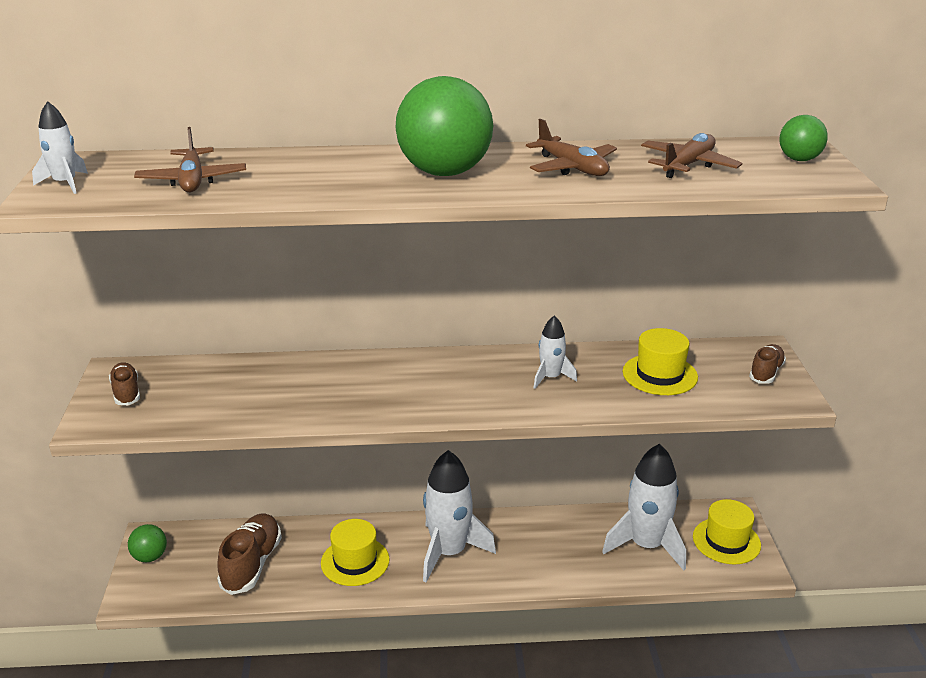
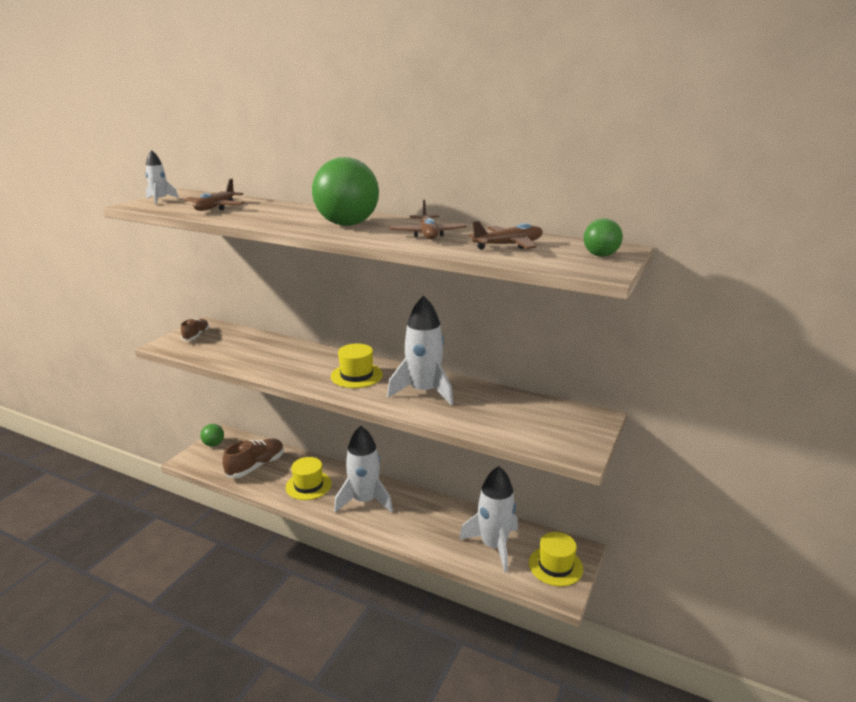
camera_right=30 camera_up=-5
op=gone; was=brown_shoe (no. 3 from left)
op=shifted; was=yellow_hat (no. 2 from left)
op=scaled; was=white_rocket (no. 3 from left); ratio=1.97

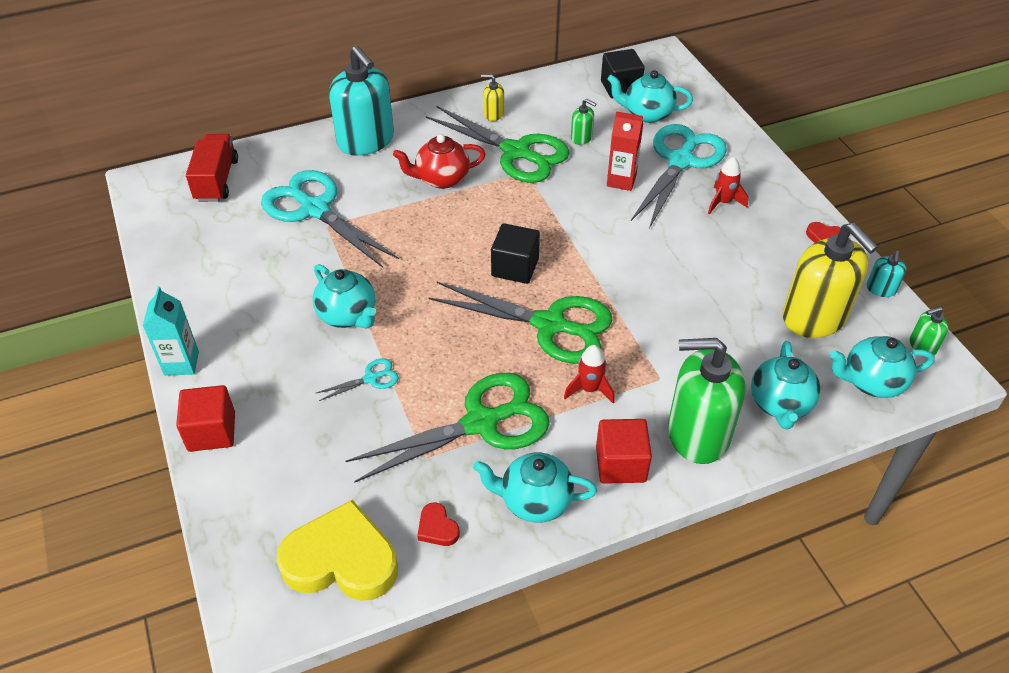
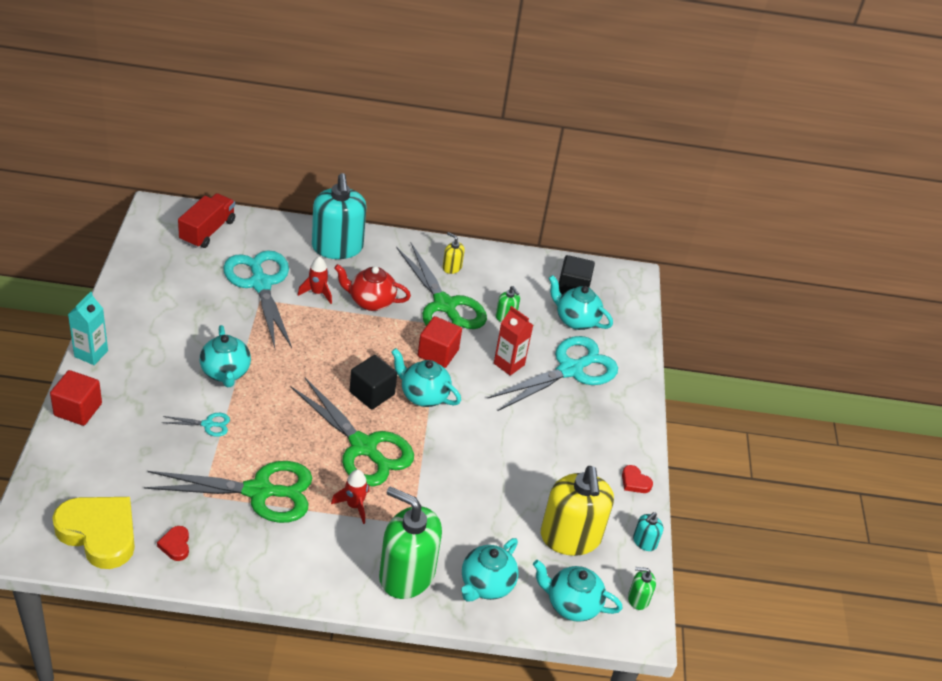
camera_right=20 camera_up=-5
op=shifted; was=turquoise_teapot (no. 2 from left)
op=shifted; was=red_cube (no. 2 from left)
op=shifted; was=red_rocket (no. 2 from left in the first image); now=red_rocket (no. 1 from left)

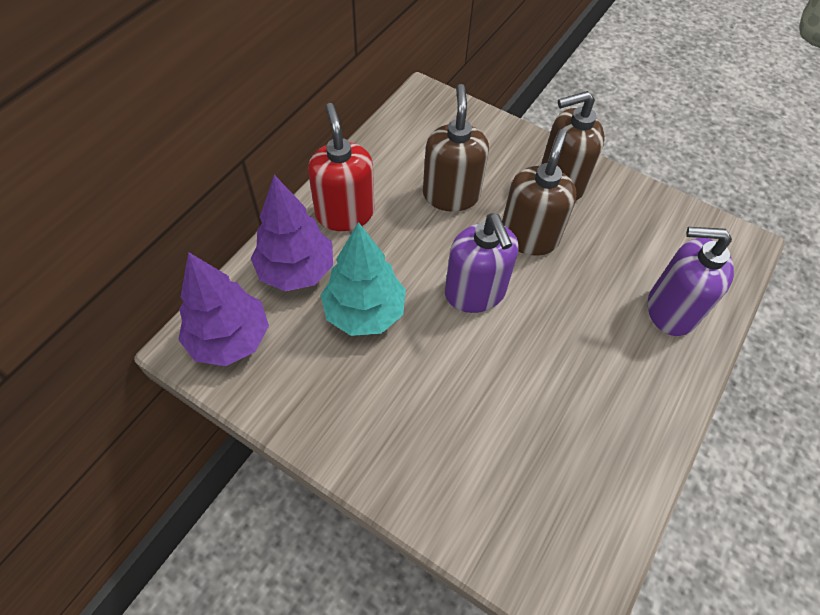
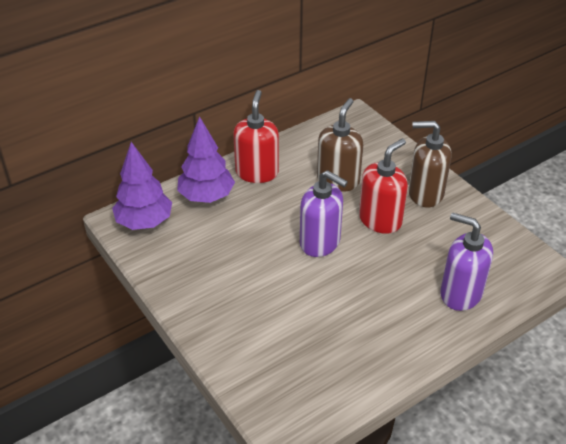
camera_right=25 camera_up=-15
op=gone; was=turquoise_tree
op=repainted; was=brown_soap_dispenser (no. 2 from left); now=red_soap_dispenser (no. 2 from left)
op=rotated; was=purple_soap_dispenser (no. 1 from left); clockwise=-60

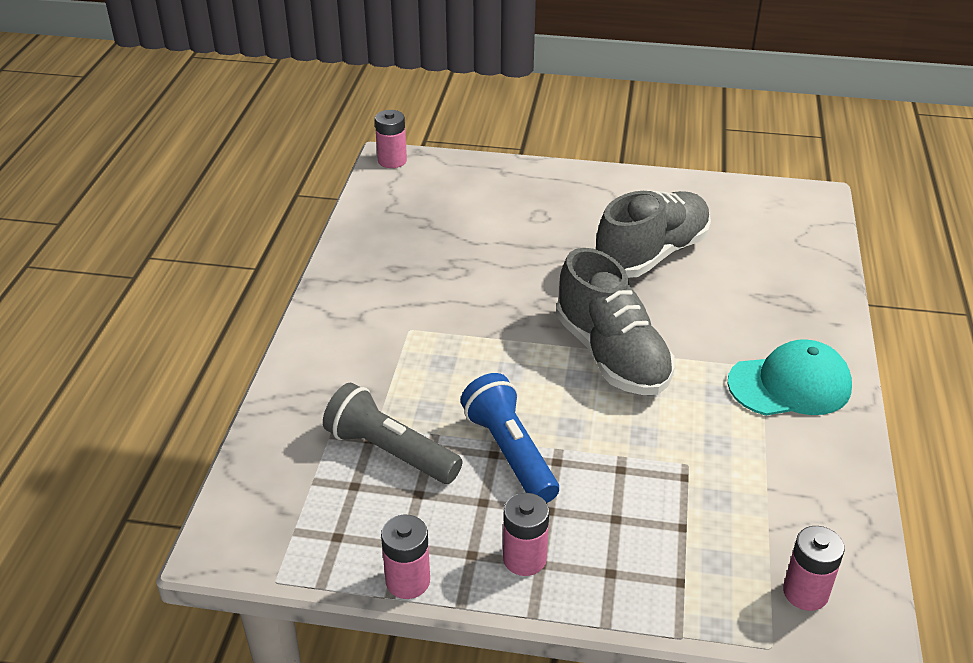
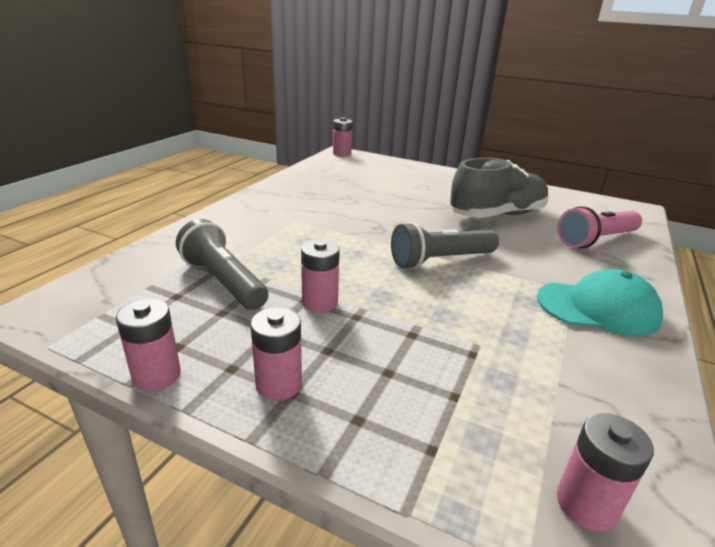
camera_right=15 camera_up=-10
op=new; now=pink_flashlight
op=swapped; was=blue_flashlight; now=pink_battery (no. 3 from left)
op=swapped; was=grey_shoe (no. 1 from left); now=grey_flashlight (no. 2 from left)

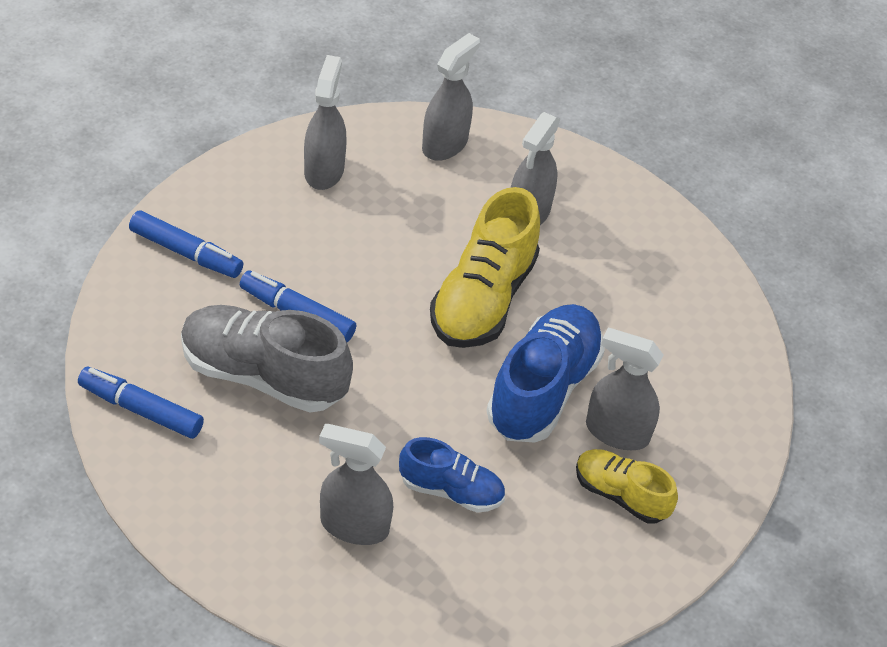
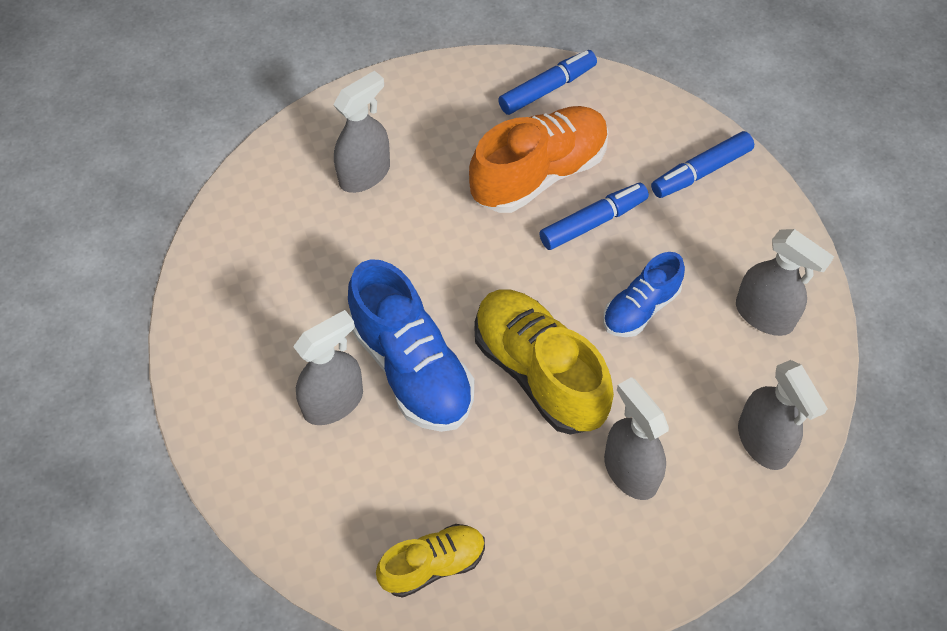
camera_right=125 camera_up=10
op=shifted; was=blue_shoe (no. 1 from left in the first image); now=blue_shoe (no. 2 from left)
op=shifted; was=yellow_shoe (no. 2 from left in the first image); now=yellow_shoe (no. 1 from left)
op=repainted; was=grey_shoe; now=orange_shoe

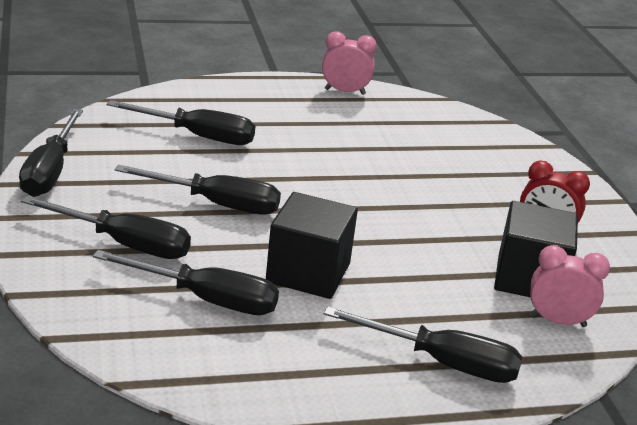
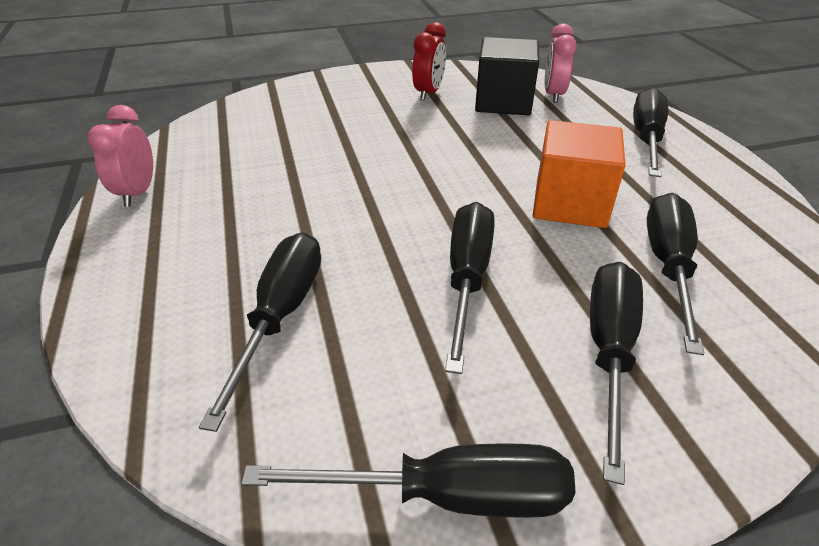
camera_right=-90 camera_up=10
op=repainted; was=black_cube (no. 1 from left); now=orange_cube

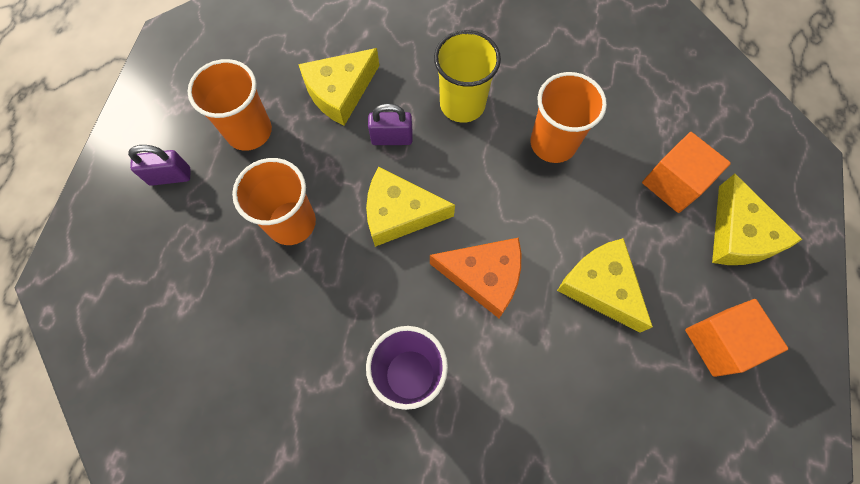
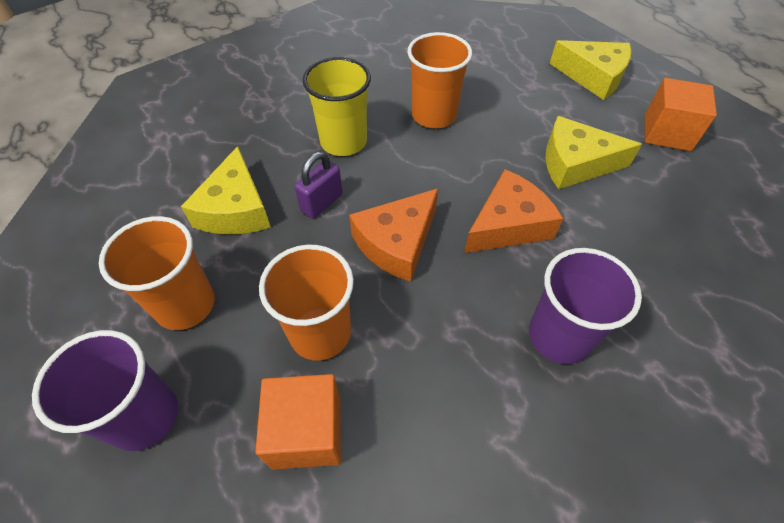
camera_right=-50 camera_up=-15
op=shifted; was=orange_cube (no. 1 from left)
op=swapped; was=purple_padlock (no. 1 from left); now=purple_cup (no. 1 from left)
op=repainted; was=yellow_cheese (no. 2 from left); now=orange_cheese (no. 1 from left)

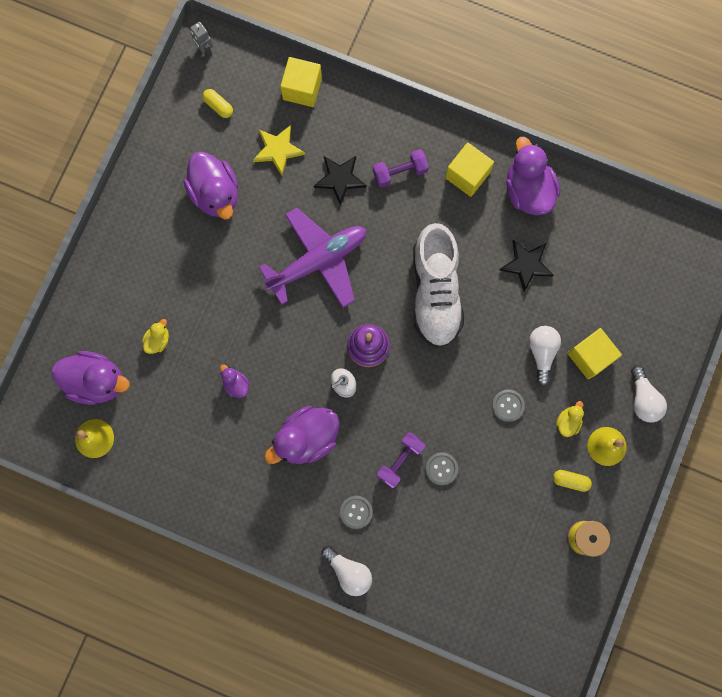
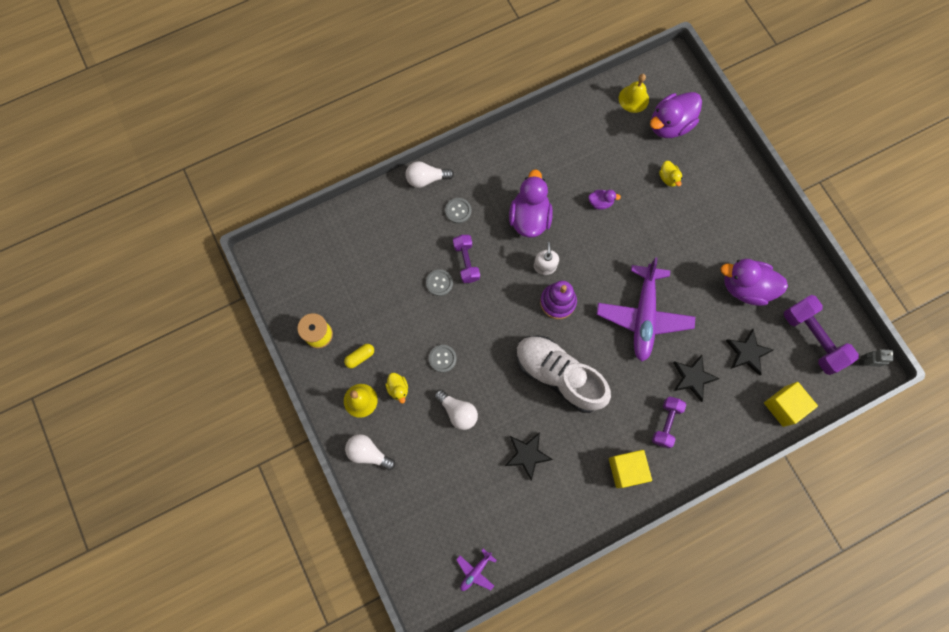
camera_right=130 camera_up=-5
op=gone; was=purple_duck (no. 5 from left)
op=gone; was=yellow_cube (no. 3 from left)
op=new; now=purple_plane (no. 1 from left)
op=swapped; was=yellow_capsule (no. 1 from left); now=purple_dumbbell (no. 3 from left)
op=repainted; was=yellow_star; now=black_star (no. 3 from left)

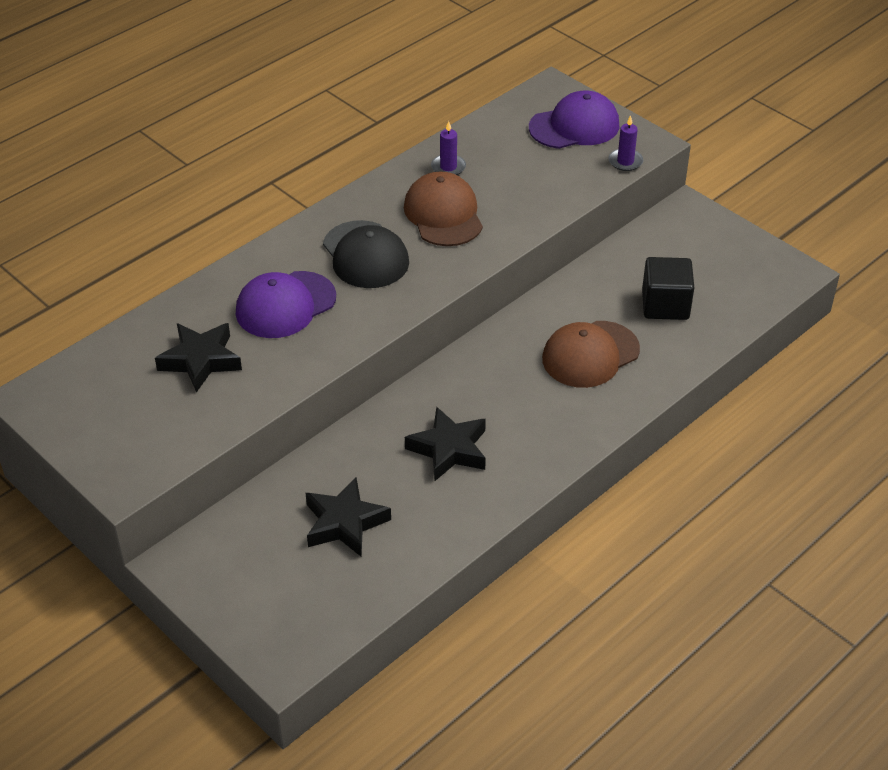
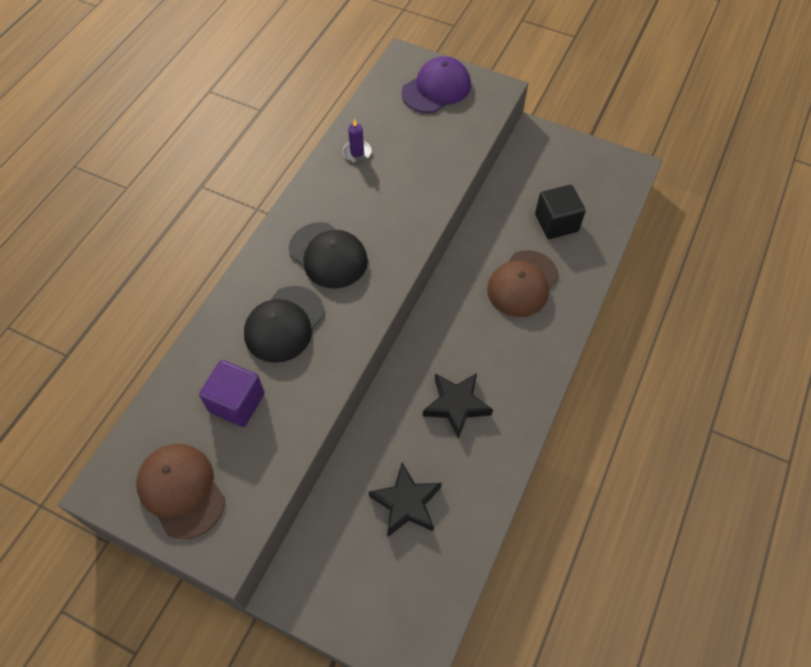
camera_right=-20 camera_up=15
op=gone; was=purple_candle (no. 2 from left)
op=shifted; was=brown_cap (no. 1 from left)
op=swapped; was=black_star (no. 1 from left); now=purple_cube
op=repainted; was=purple_cap (no. 1 from left); now=black_cap (no. 1 from left)

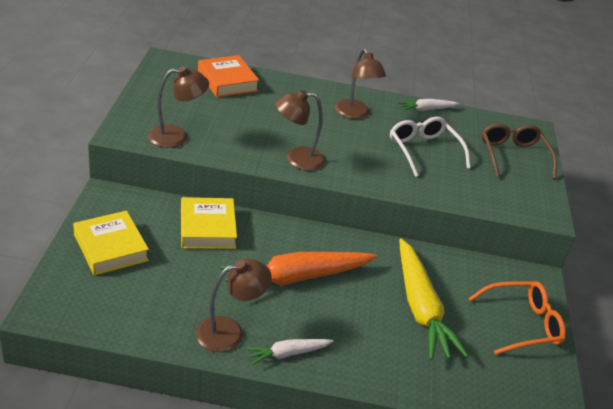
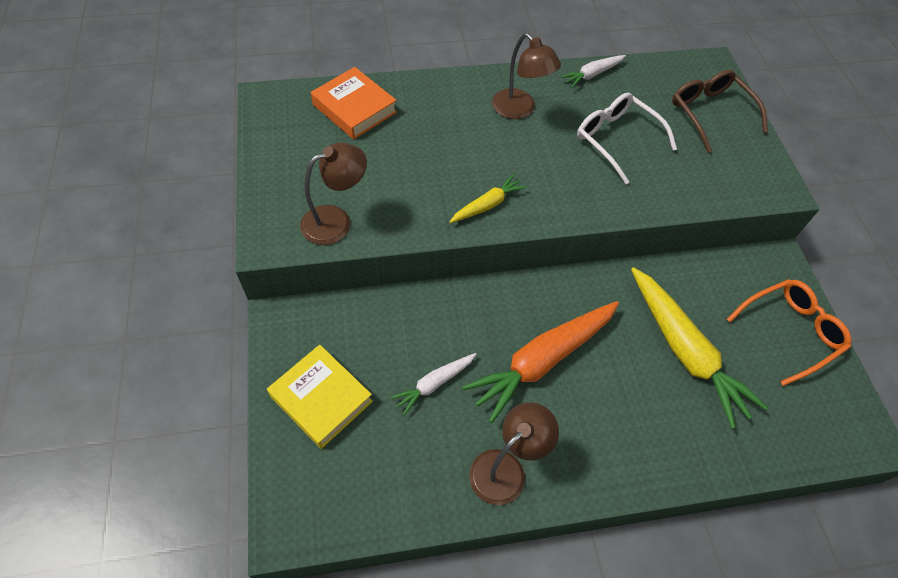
camera_right=-15 camera_up=20
op=gone; was=yellow_book (no. 2 from left)
op=shifted; was=white_carrot (no. 1 from left)
op=swapped; was=brown_lamp (no. 3 from left); now=yellow_carrot (no. 1 from left)

